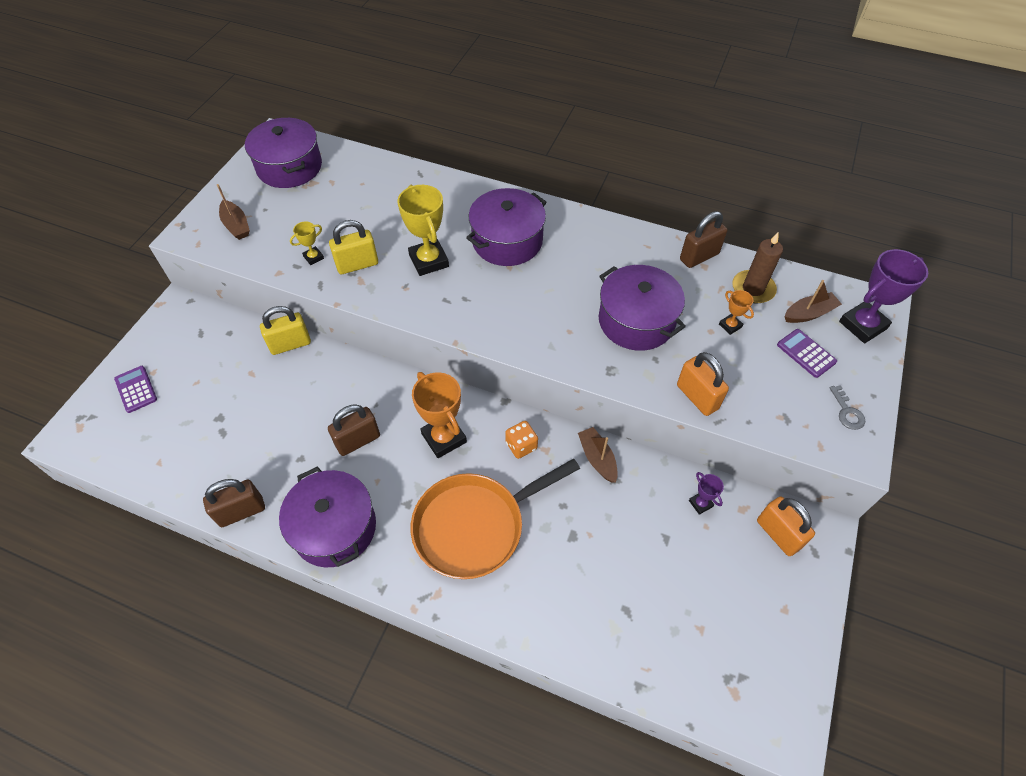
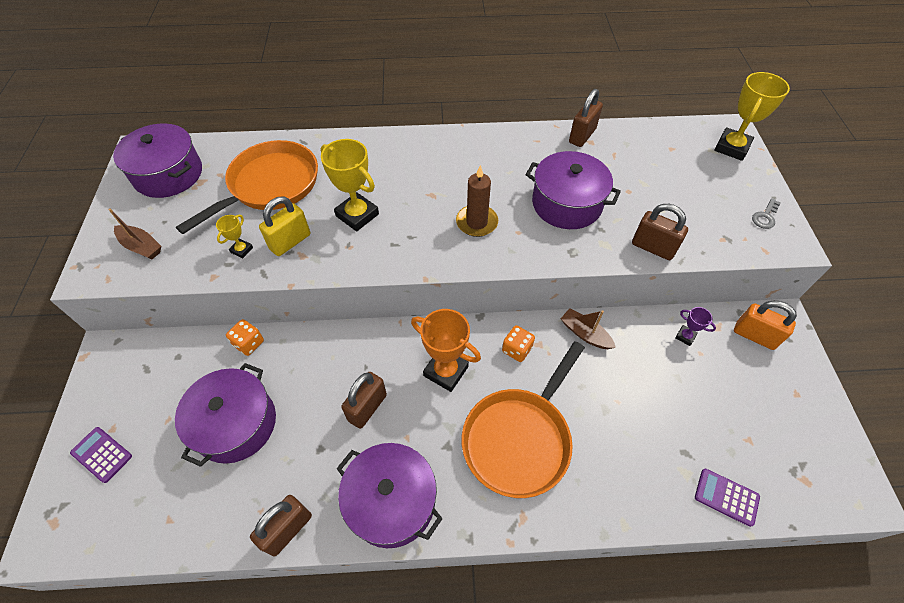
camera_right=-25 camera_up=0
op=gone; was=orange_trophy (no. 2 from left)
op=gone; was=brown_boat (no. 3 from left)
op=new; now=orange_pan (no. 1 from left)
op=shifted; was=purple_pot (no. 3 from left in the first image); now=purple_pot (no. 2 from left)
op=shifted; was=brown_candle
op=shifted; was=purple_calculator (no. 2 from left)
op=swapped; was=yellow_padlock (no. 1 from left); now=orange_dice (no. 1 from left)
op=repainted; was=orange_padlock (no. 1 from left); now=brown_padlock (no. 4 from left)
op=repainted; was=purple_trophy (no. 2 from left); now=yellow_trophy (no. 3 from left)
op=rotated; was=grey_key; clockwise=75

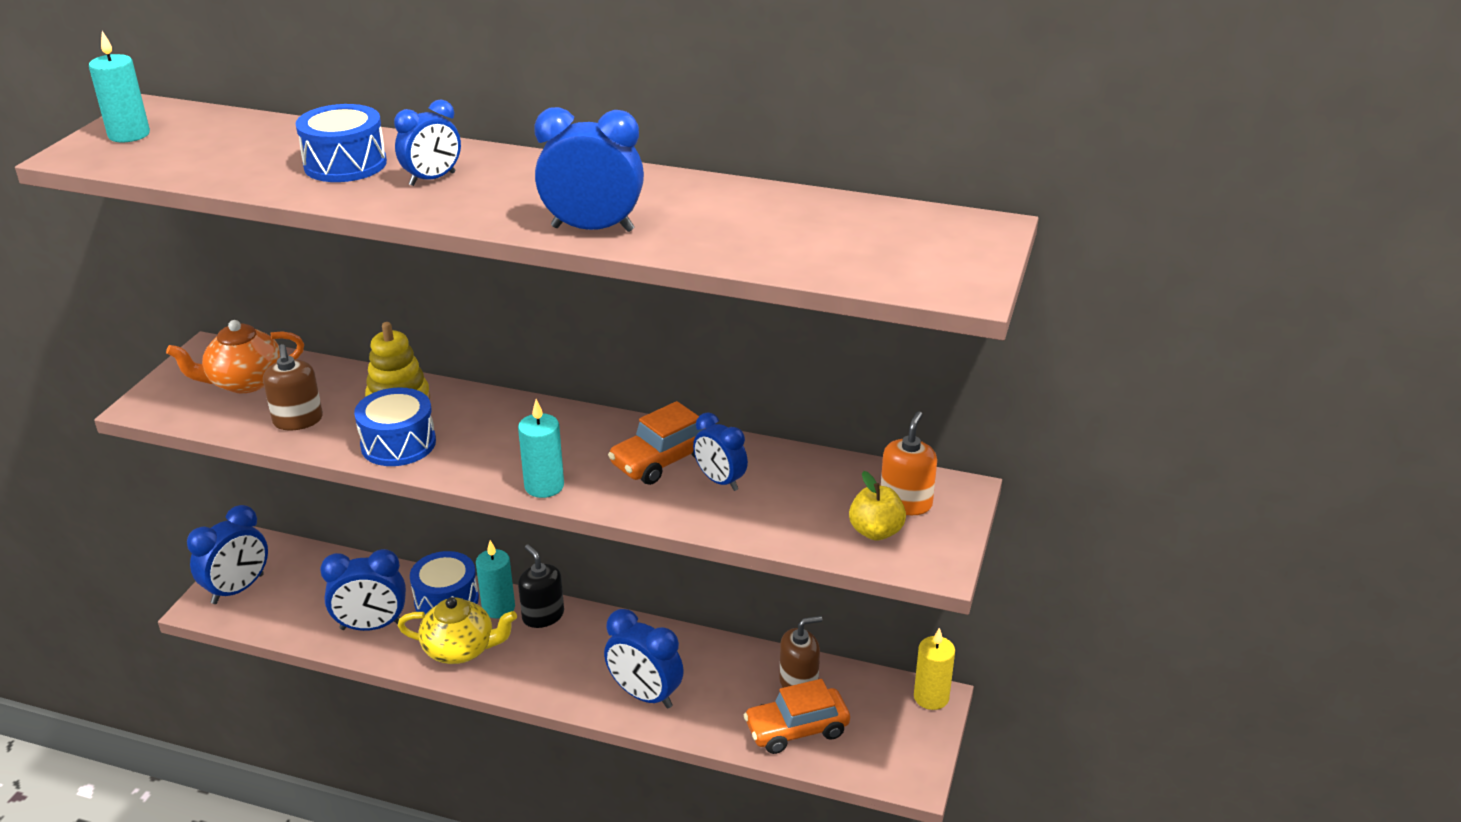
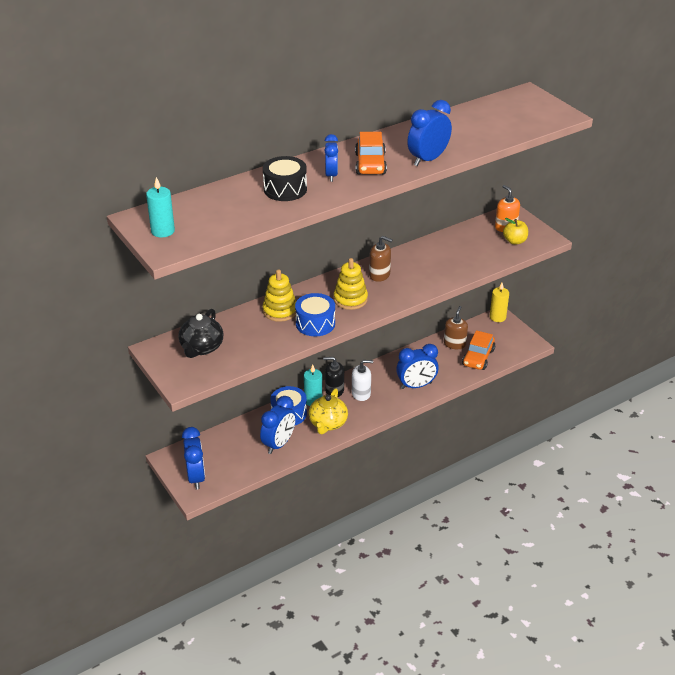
camera_right=-50 camera_up=5
op=gone; was=turquoise_candle (no. 3 from left)
op=gone; was=blue_clock (no. 6 from left)
op=new; now=yellow_stacking_toy (no. 2 from left)
op=new; now=white_soap_dispenser
op=shifted; was=brown_soap_dispenser (no. 1 from left)
op=shifted; was=orange_car (no. 1 from left)
op=repainted; was=orange_teapot; now=black_teapot
op=repainted; was=blue_drum (no. 1 from left); now=black_drum
op=rotated; was=yellow_teapot; clockwise=150

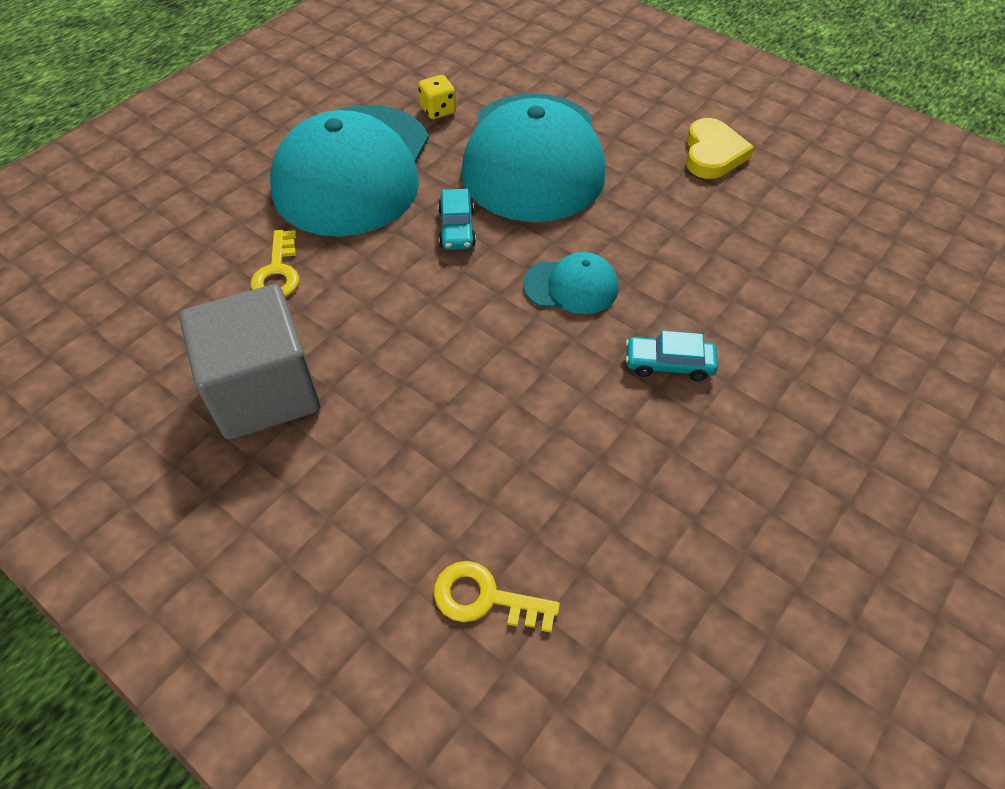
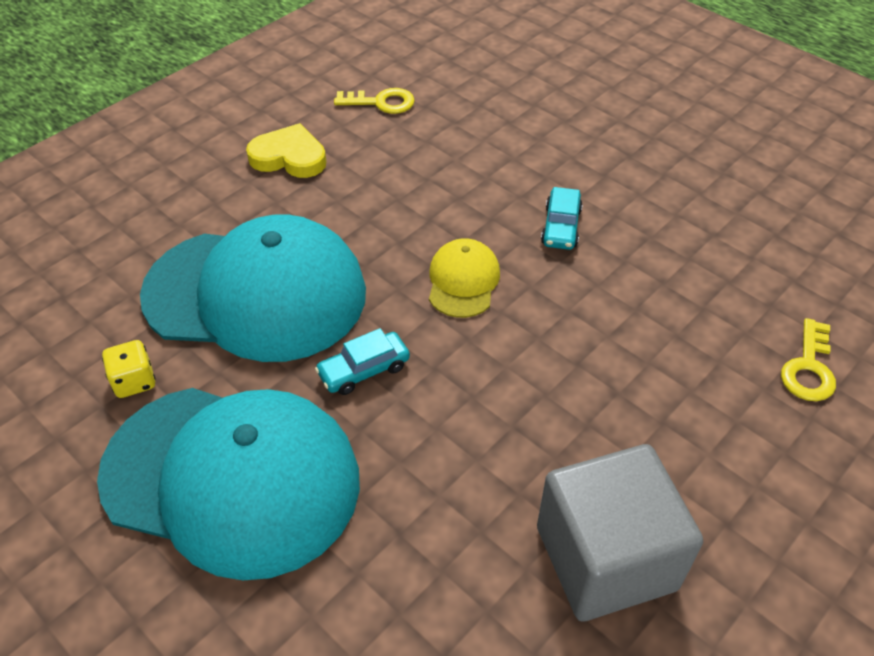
camera_right=-85 camera_up=-5
op=shifted; was=yellow_key (no. 1 from left)
op=repainted; was=turquoise_cap (no. 3 from left); now=yellow_cap
op=rotated; was=turquoise_car (no. 1 from left); clockwise=150

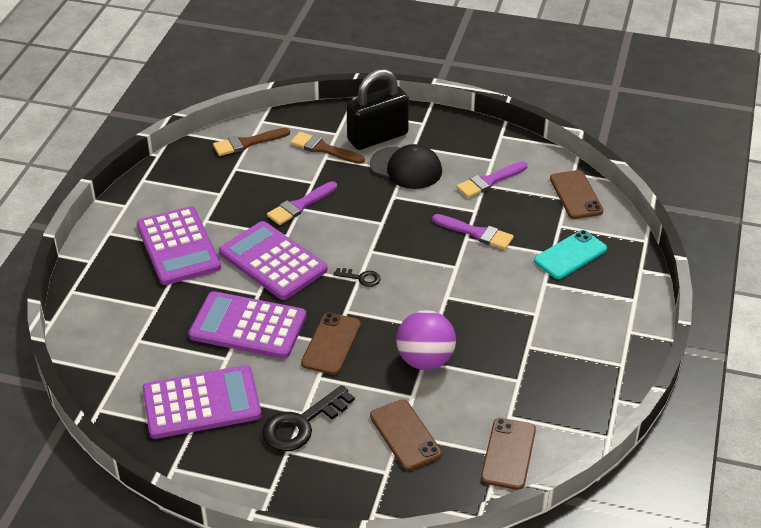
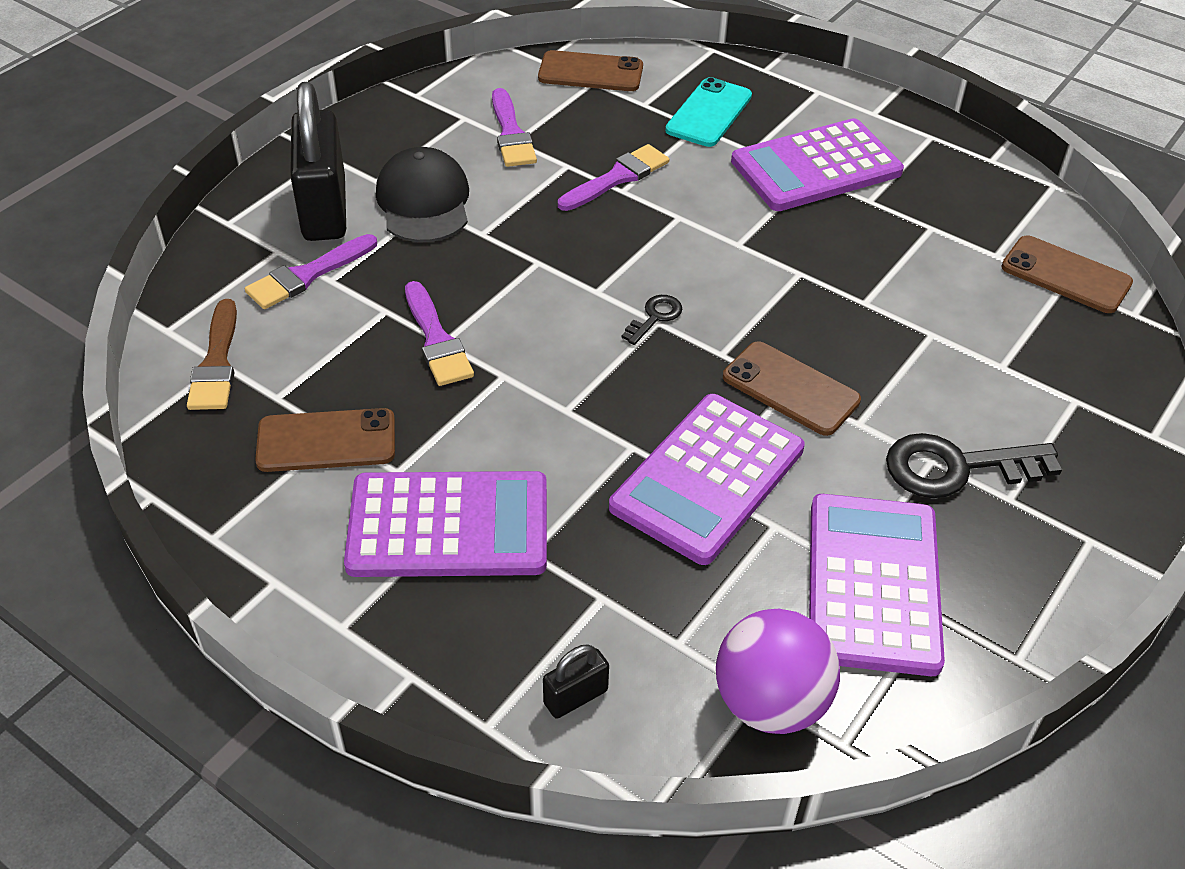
camera_right=-70 camera_up=5
op=new; now=black_padlock (no. 2 from left)
op=shifted; was=purple_calculator (no. 4 from left in the first image); now=purple_calculator (no. 3 from left)
op=shifted; was=brown_phone (no. 2 from left in the first image); now=brown_phone (no. 1 from left)
op=shifted; was=purple_ball
op=repainted; was=brown_brush (no. 2 from left); now=purple_brush (no. 1 from left)
op=rotated; was=black_key (no. 1 from left in the first image); clockwise=105
op=rotated; was=black_cap; clockwise=-60
op=rotated; was=turquoise_phone; clockwise=45

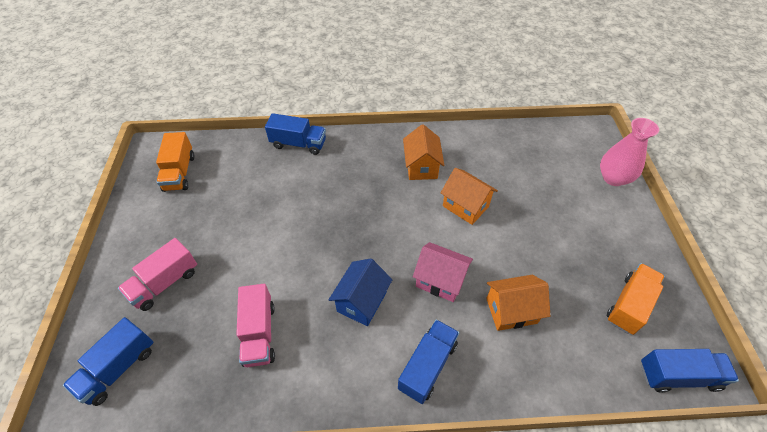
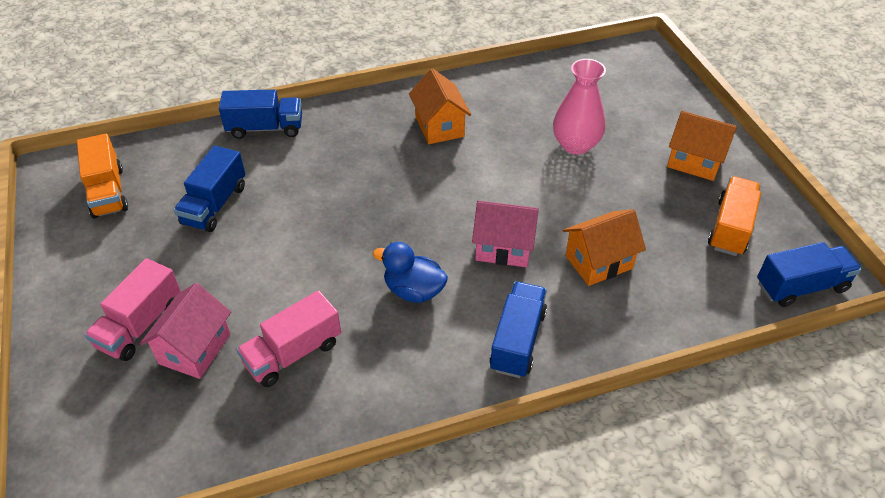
camera_right=-15 camera_up=-5
op=new; now=pink_house (no. 1 from left)
op=shifted; was=blue_truck (no. 1 from left)
op=shifted; was=orange_house (no. 2 from left in the first image); now=orange_house (no. 3 from left)
op=shifted; was=pink_vase
op=swapped; was=blue_house; now=blue_duck
op=rotated; was=pink_truck (no. 2 from left); clockwise=75

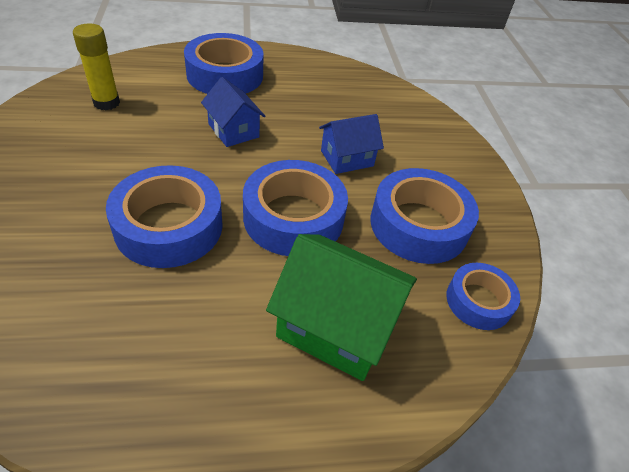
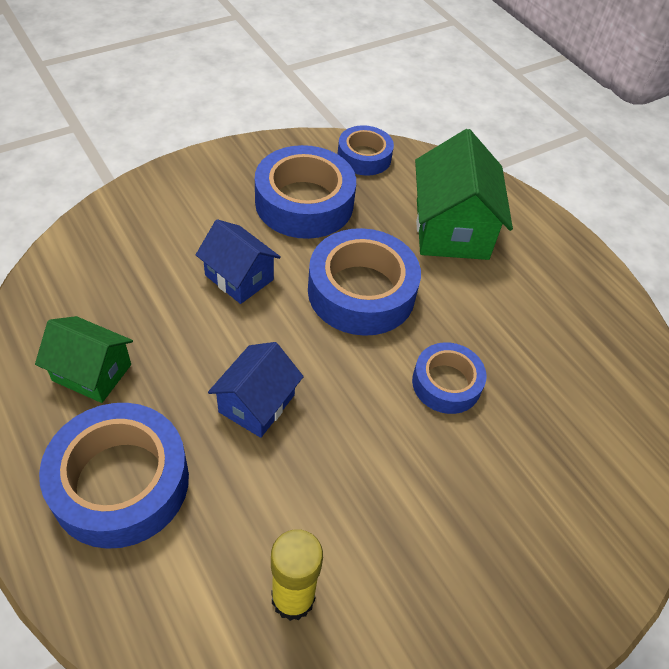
camera_right=-115 camera_up=5
op=new; now=green_house (no. 1 from left)
op=scaled; was=blue_tape (no. 1 from left in the first image); ratio=0.59

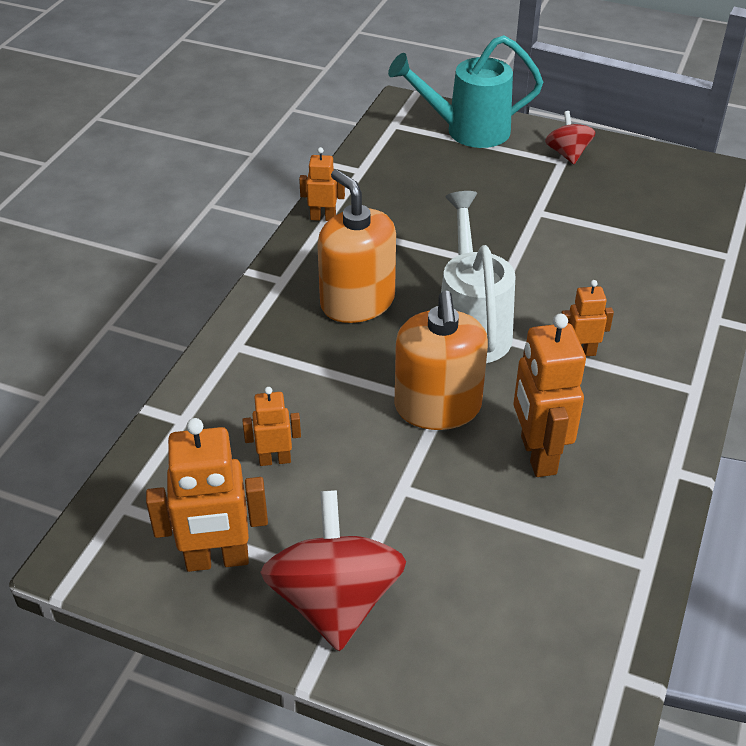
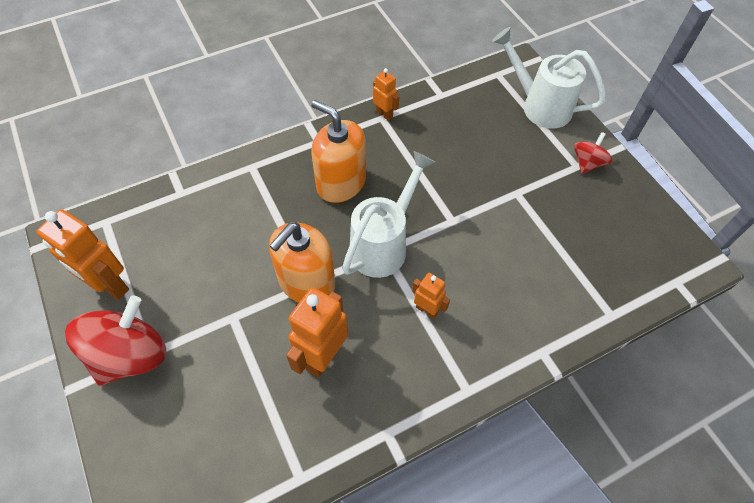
camera_right=40 camera_up=15
op=gone; was=orange_robot (no. 2 from left)
op=repainted; was=turquoise_watering_can; now=white_watering_can (no. 2 from left)
op=rotated; was=orange_soap_dispenser (no. 1 from left in the first image); clockwise=-60

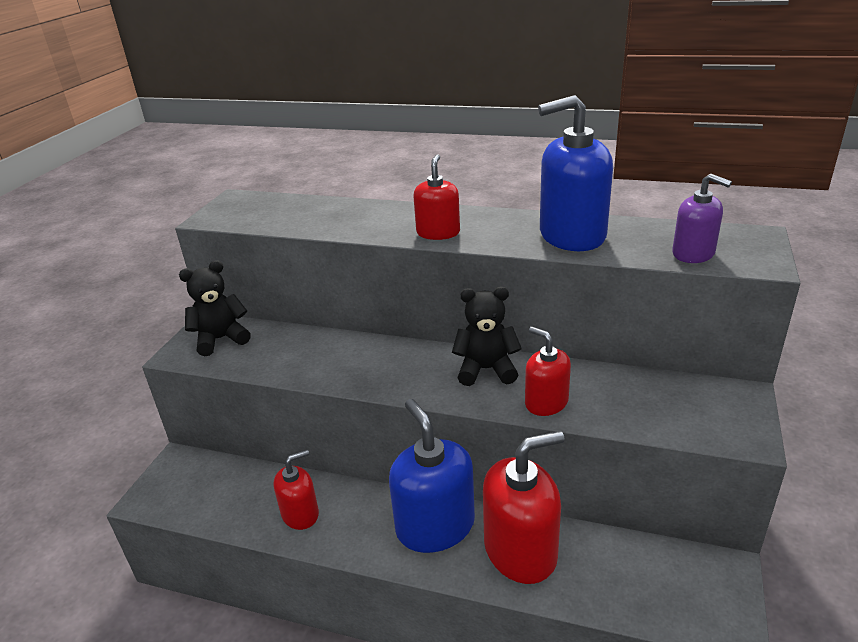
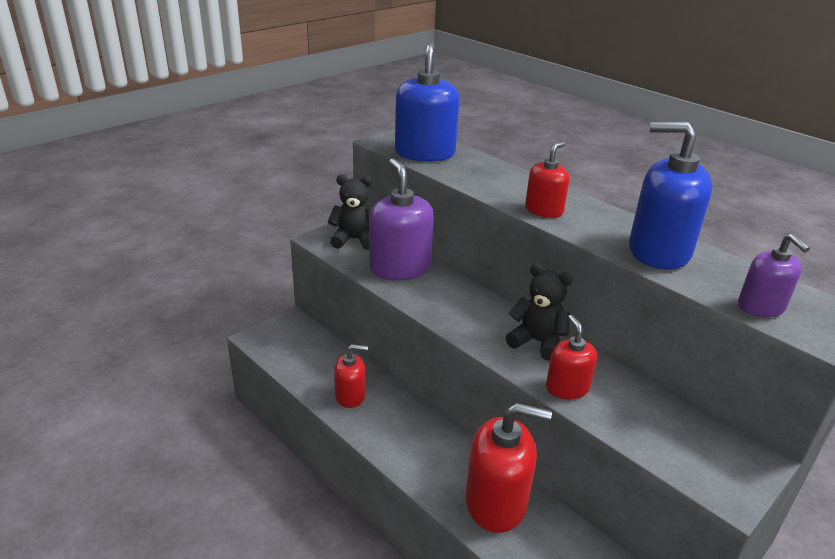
camera_right=25 camera_up=0
op=new; now=purple_soap_dispenser (no. 1 from left)
op=shifted; was=blue_soap_dispenser (no. 1 from left)

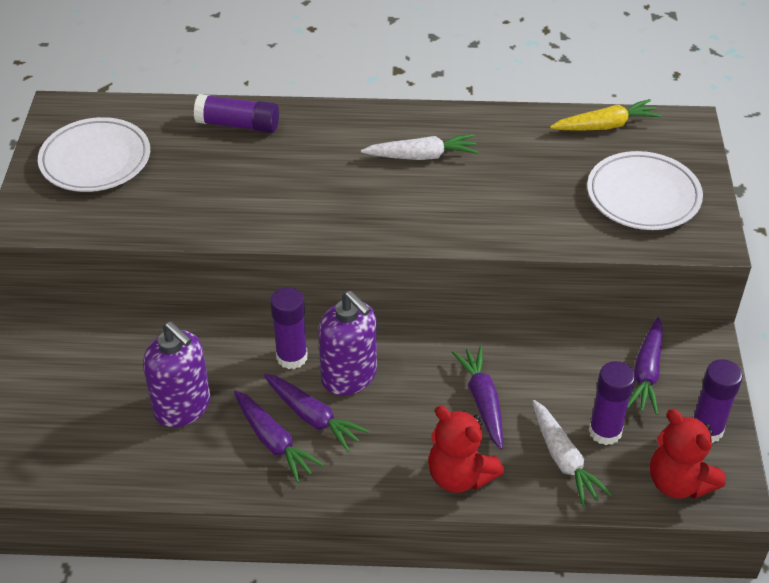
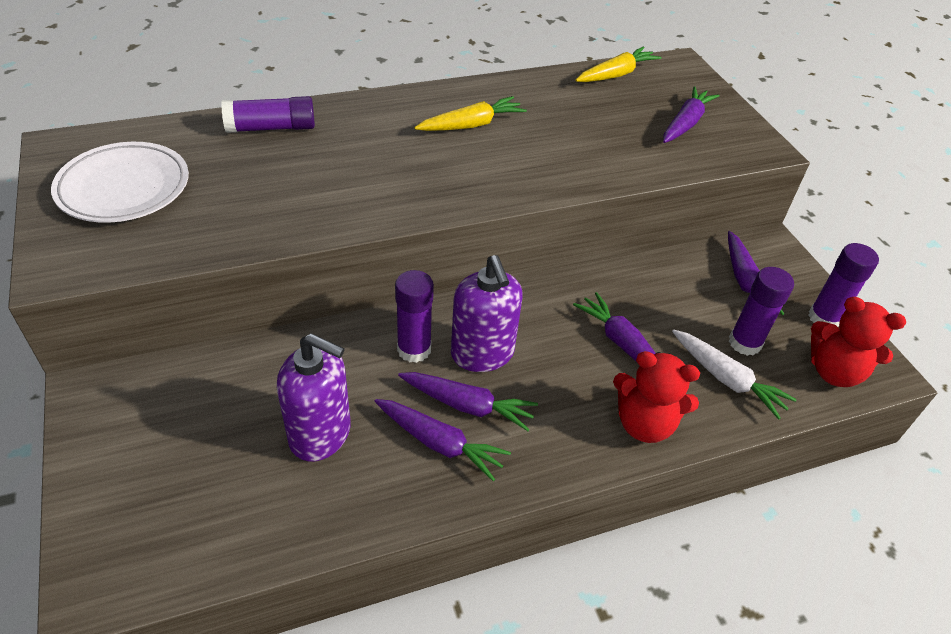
camera_right=-25 camera_up=0
op=swapped; was=white_plate (no. 2 from left); now=purple_carrot (no. 4 from left)
op=repainted; was=white_carrot (no. 1 from left); now=yellow_carrot (no. 1 from left)
op=rotated; was=purple_soap_dispenser (no. 2 from left); clockwise=45

